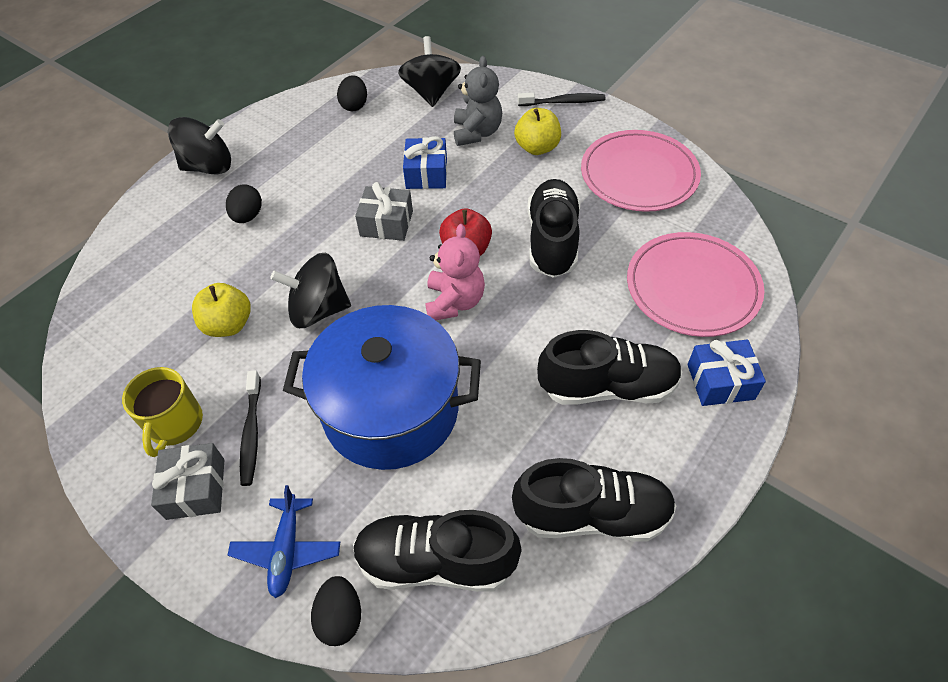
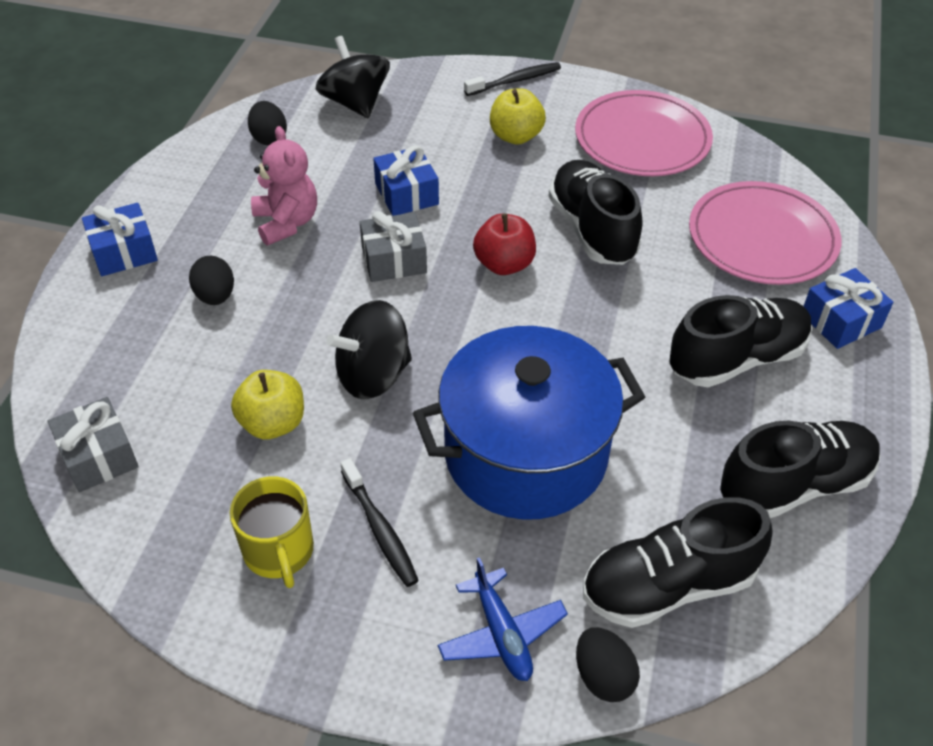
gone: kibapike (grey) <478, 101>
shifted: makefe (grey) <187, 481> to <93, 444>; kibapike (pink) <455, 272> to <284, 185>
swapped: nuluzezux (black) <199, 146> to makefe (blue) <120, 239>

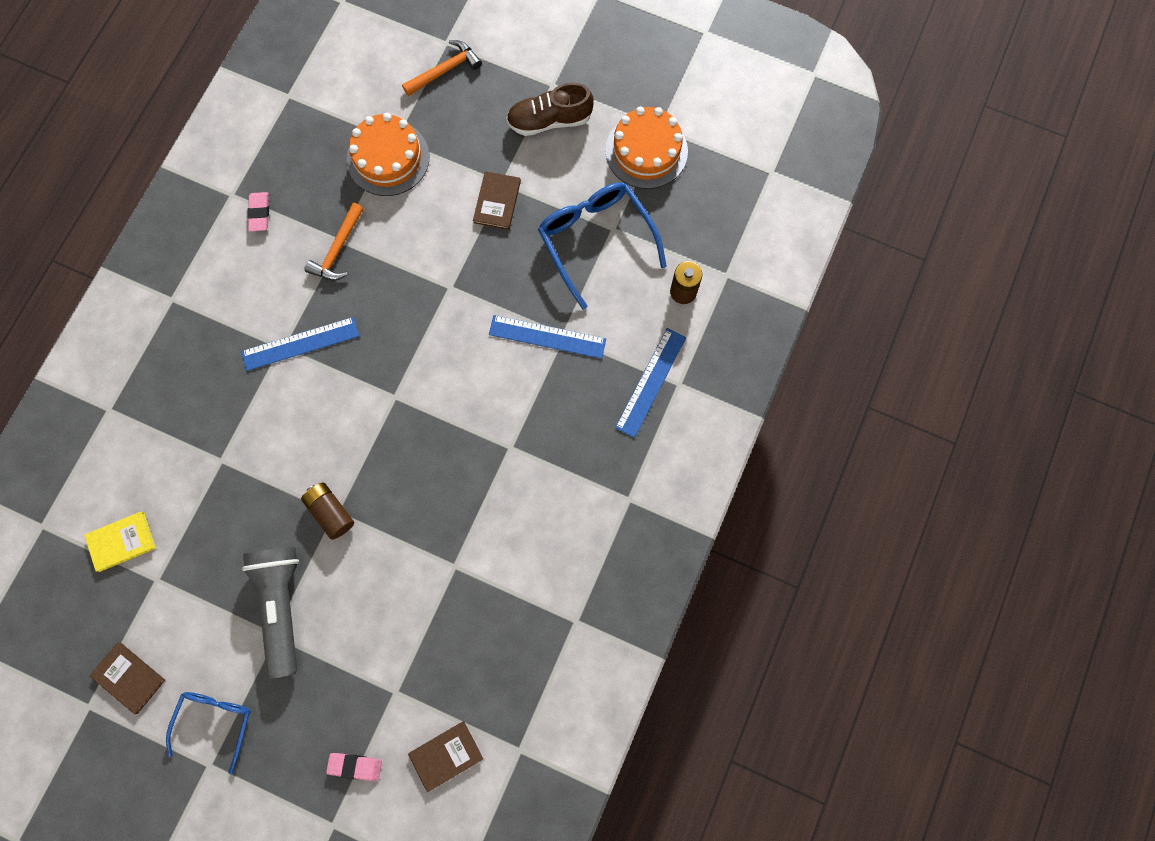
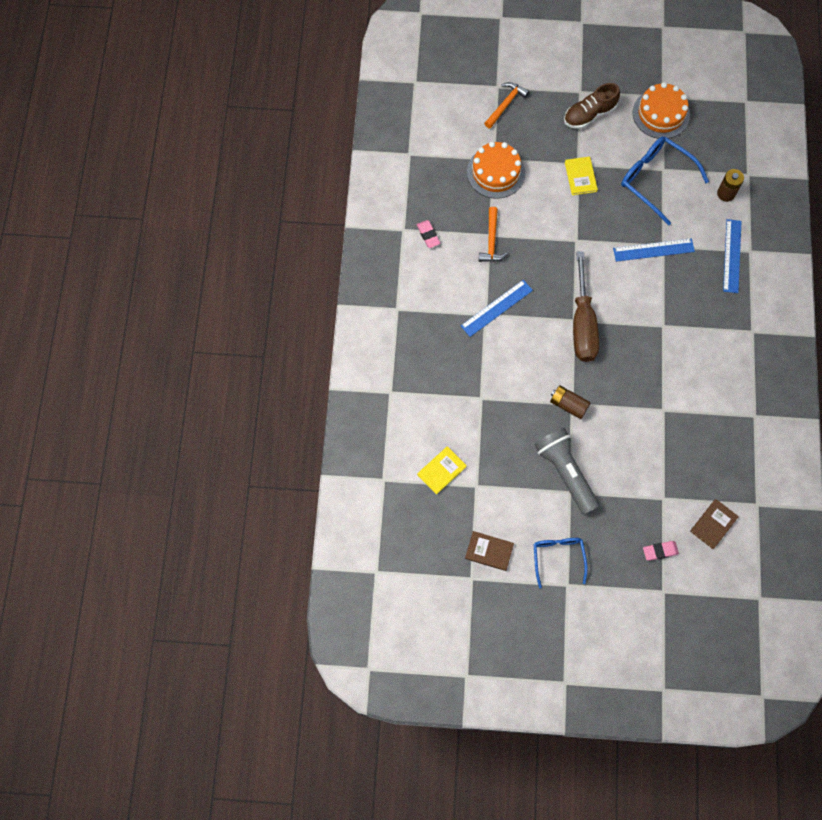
new: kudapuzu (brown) <586, 307>
repainted: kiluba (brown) <497, 200> to kiluba (yellow) <581, 175>

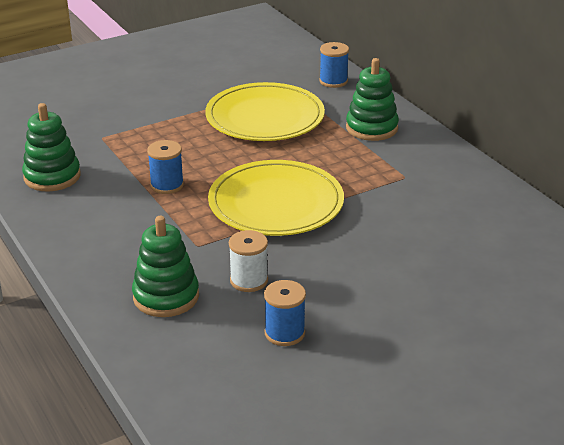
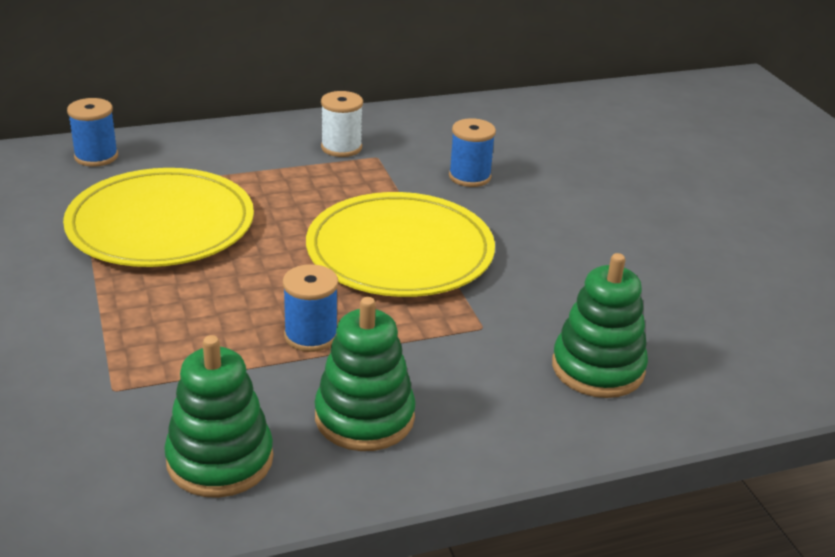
shifted: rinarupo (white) <248, 261> to <342, 124>; rinarupo (blue) <285, 313> to <472, 152>; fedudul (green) <372, 99> to <365, 374>

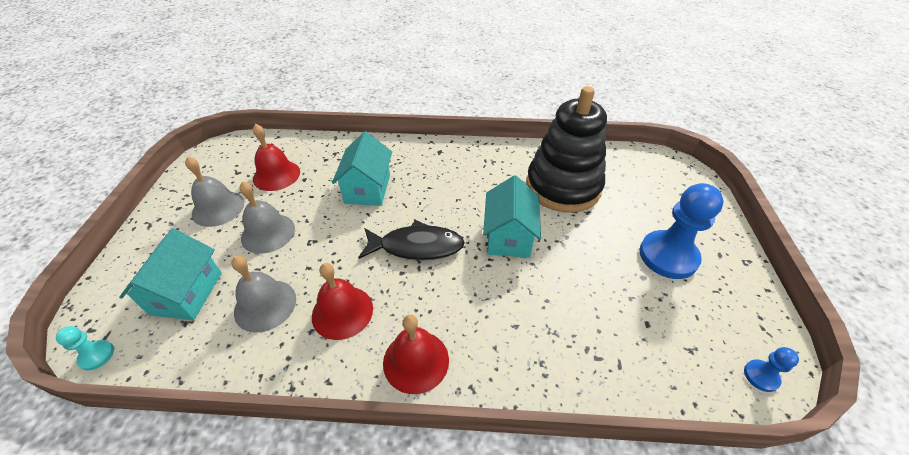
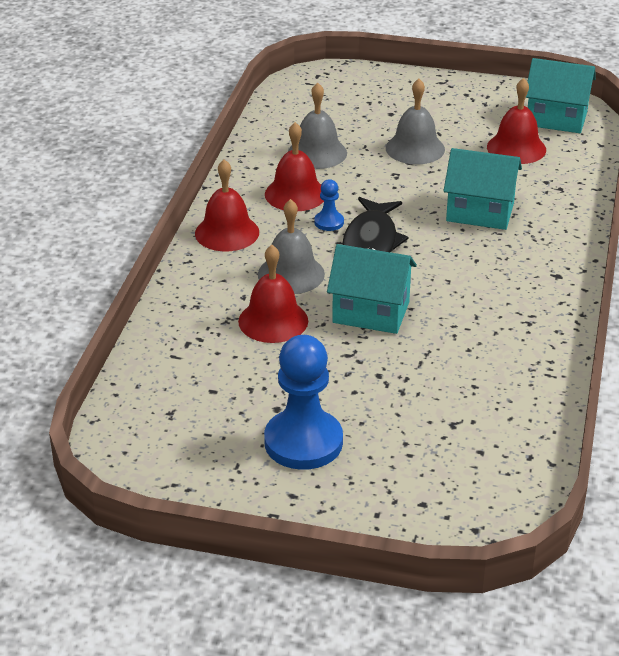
gone: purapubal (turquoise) <85, 348>; fedudul (black) <566, 149>
new: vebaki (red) <273, 294>
shifted: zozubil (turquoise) <170, 274> to <561, 95>; vebaki (grey) <214, 191> to <291, 246>; purapubal (blue) <771, 369> to <329, 205>

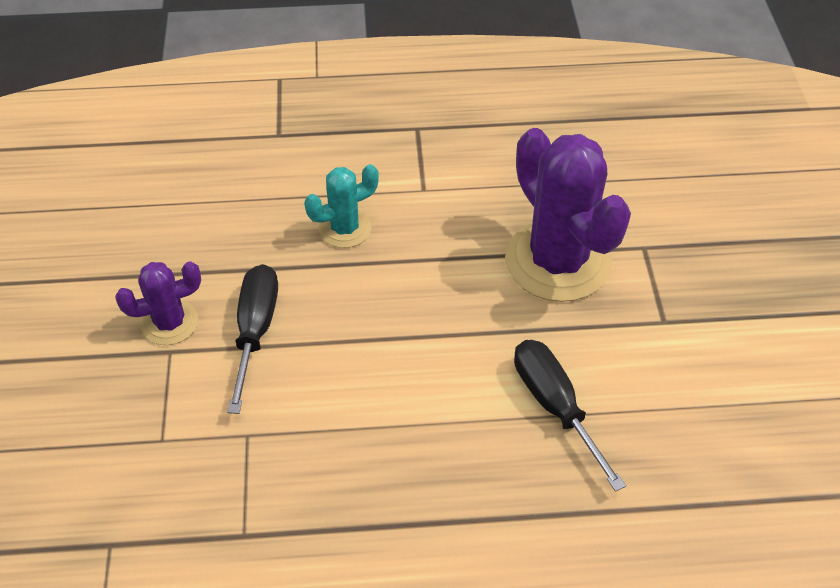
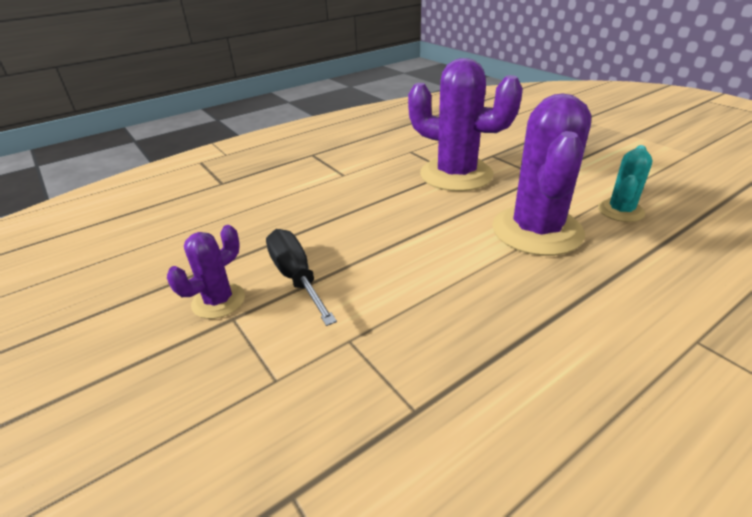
shifted: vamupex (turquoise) <341, 206> to <625, 183>
swapped: kudapuzu (black) <570, 416> to vamupex (purple) <541, 174>

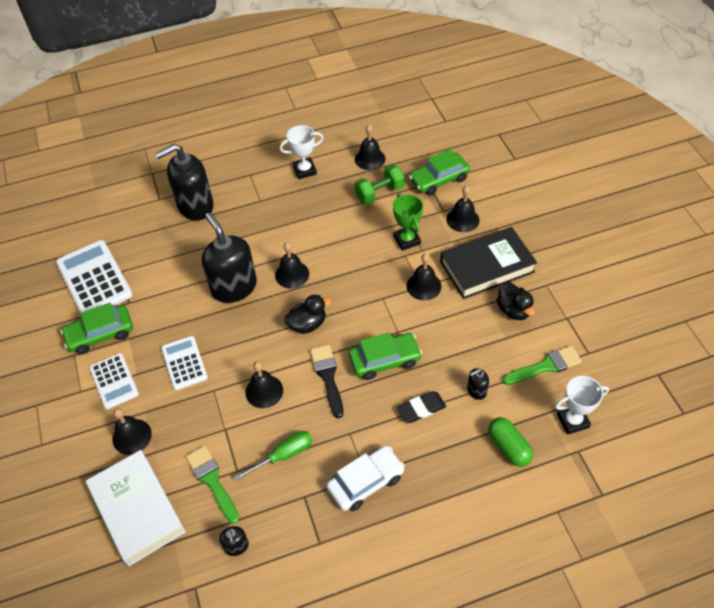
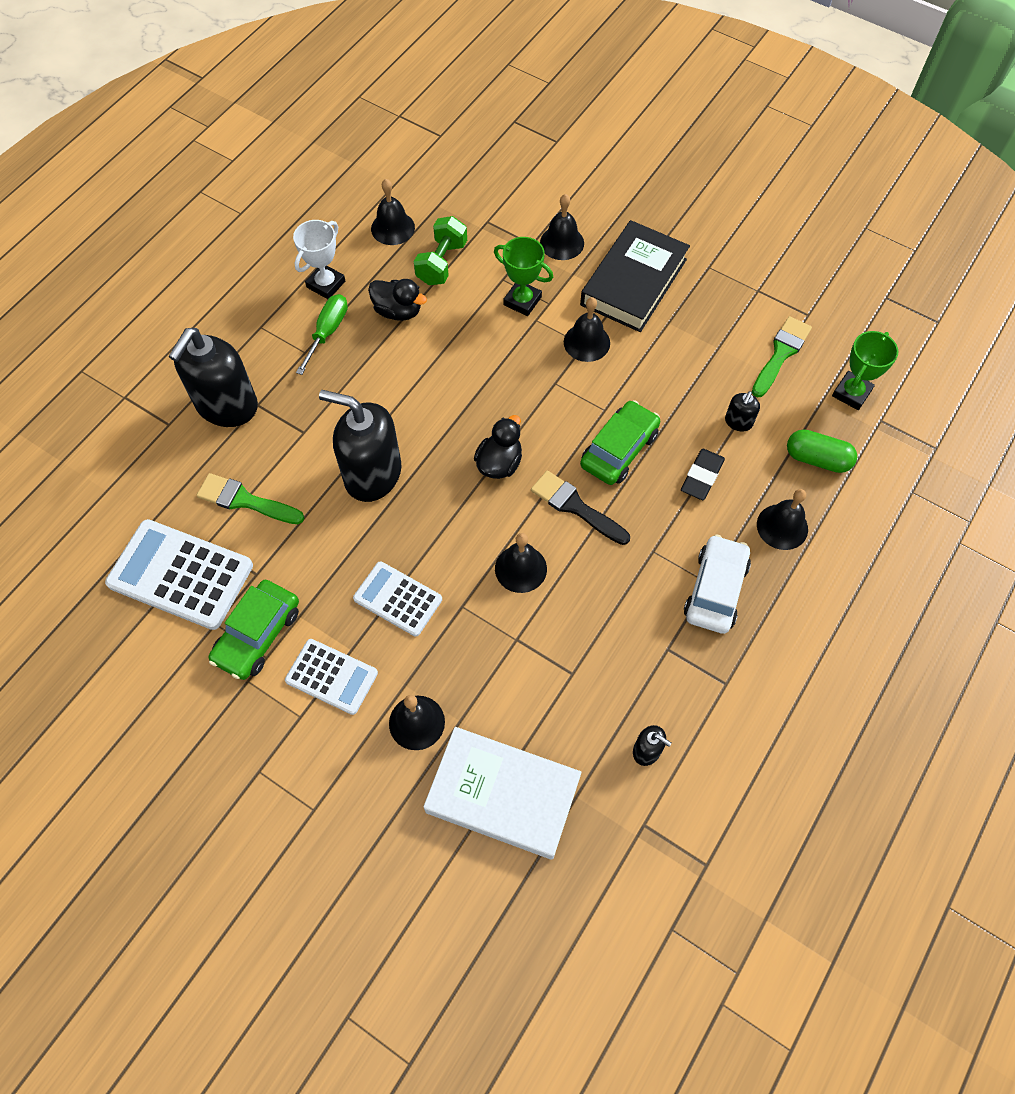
gone: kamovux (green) <439, 172>
shifted: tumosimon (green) <212, 485> to <250, 498>; kudapuzu (green) <273, 456> to <322, 334>; vebaki (black) <292, 265> to <782, 519>; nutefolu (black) <516, 300> to <397, 300>
repainted: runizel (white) <582, 405> to runizel (green) <865, 370>

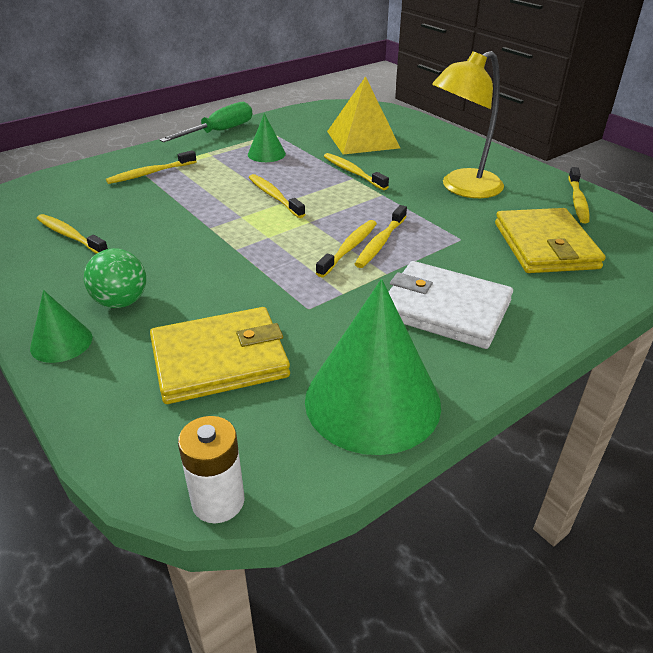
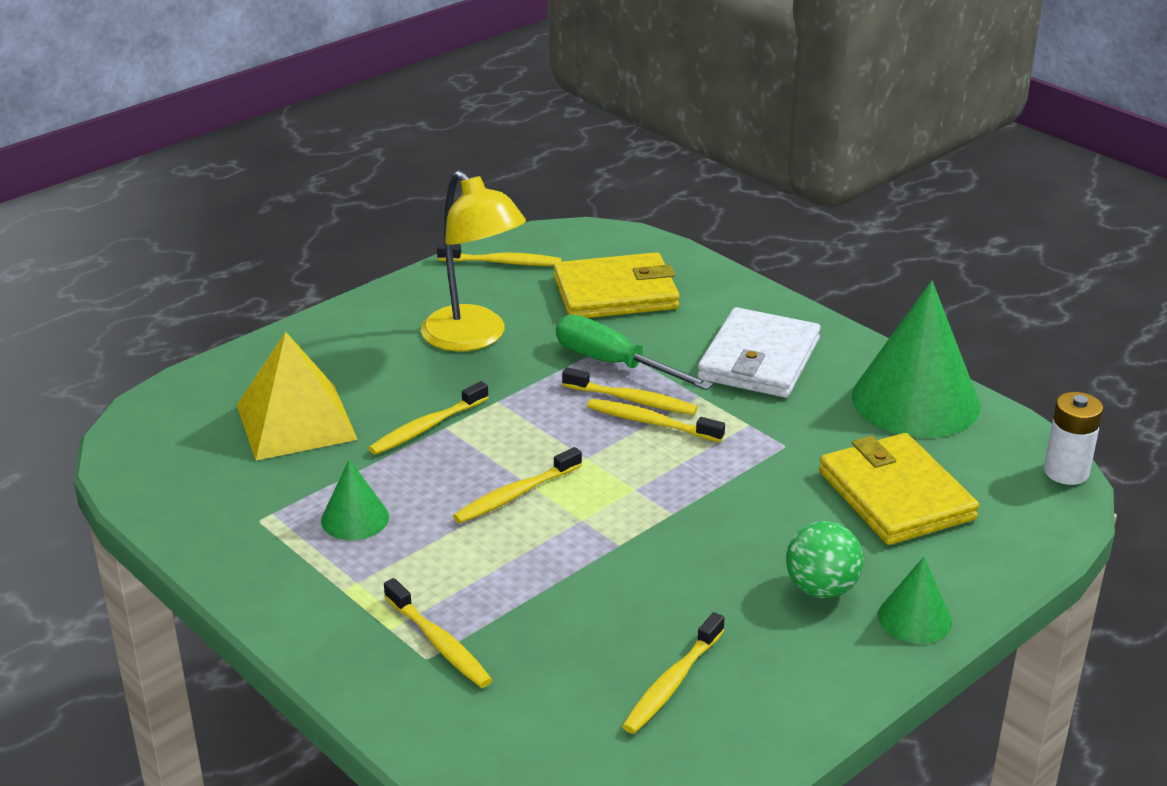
shifted: kudapuzu (green) <205, 122> to <634, 352>

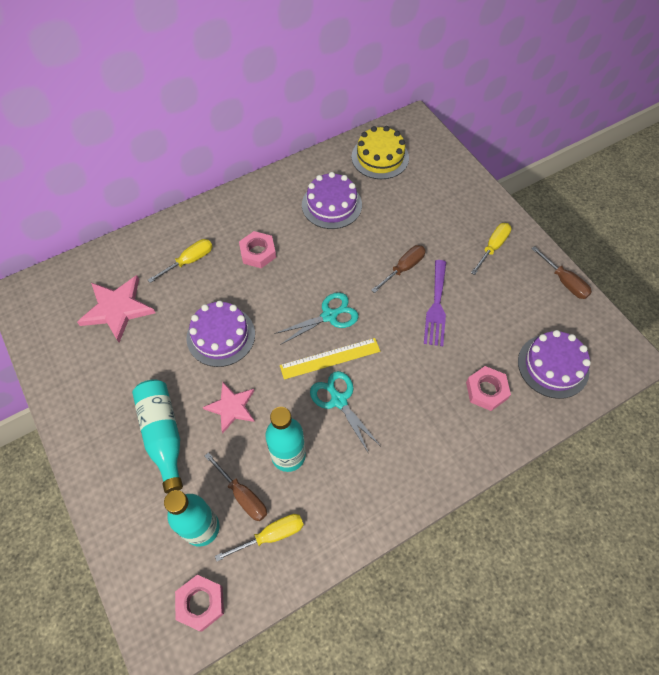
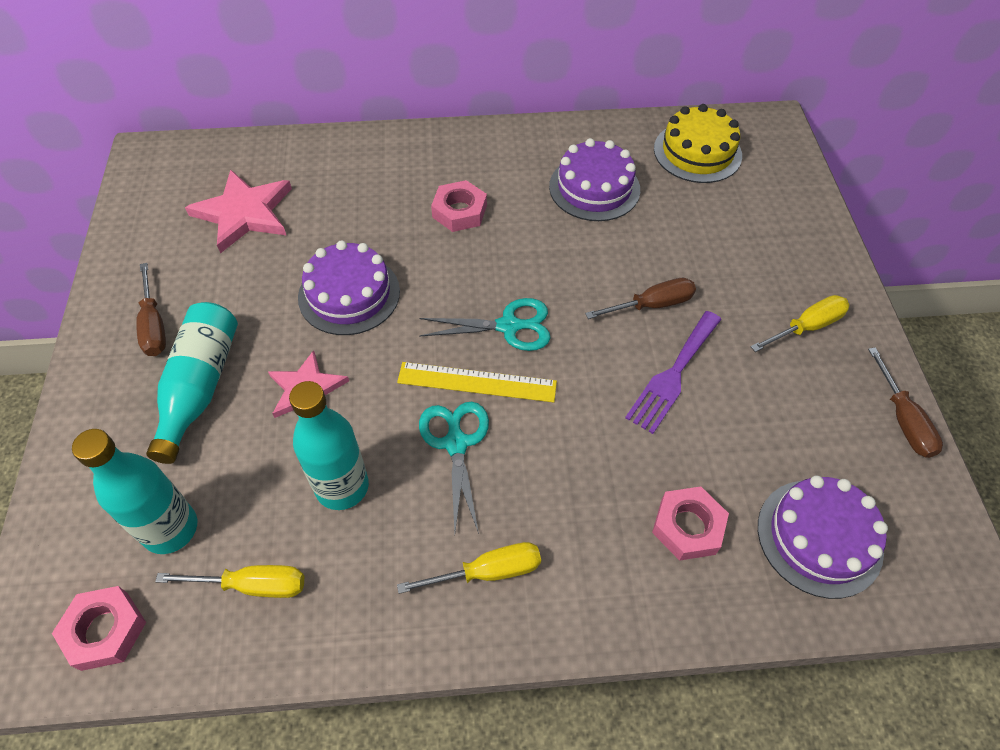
shifted: kudapuzu (yellow) <180, 261> to <469, 568>; kudapuzu (brown) <236, 486> to <151, 309>

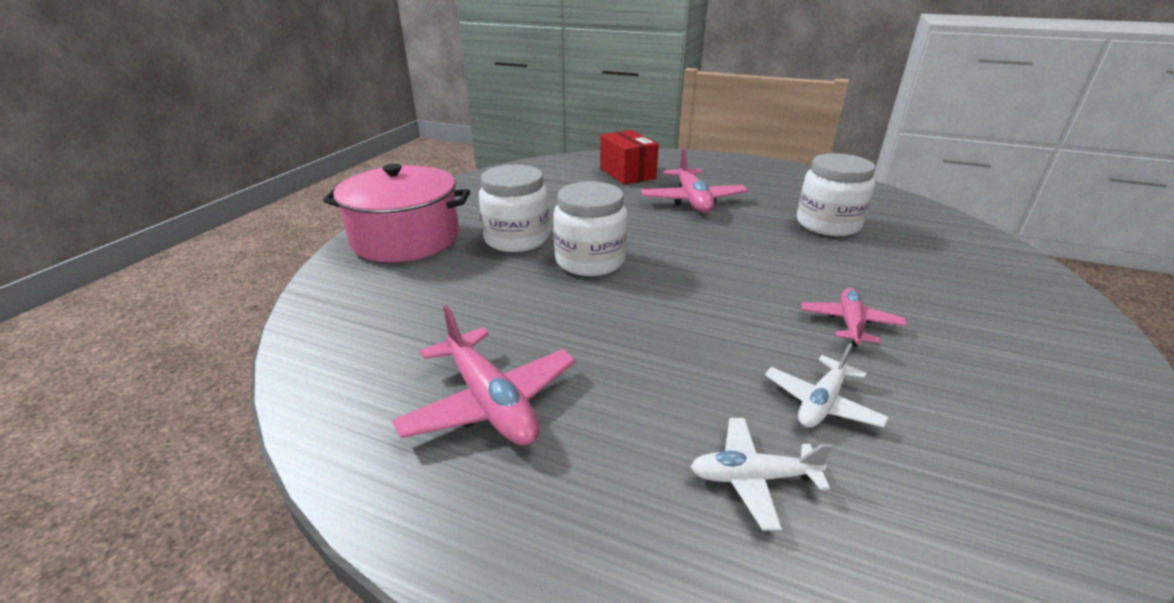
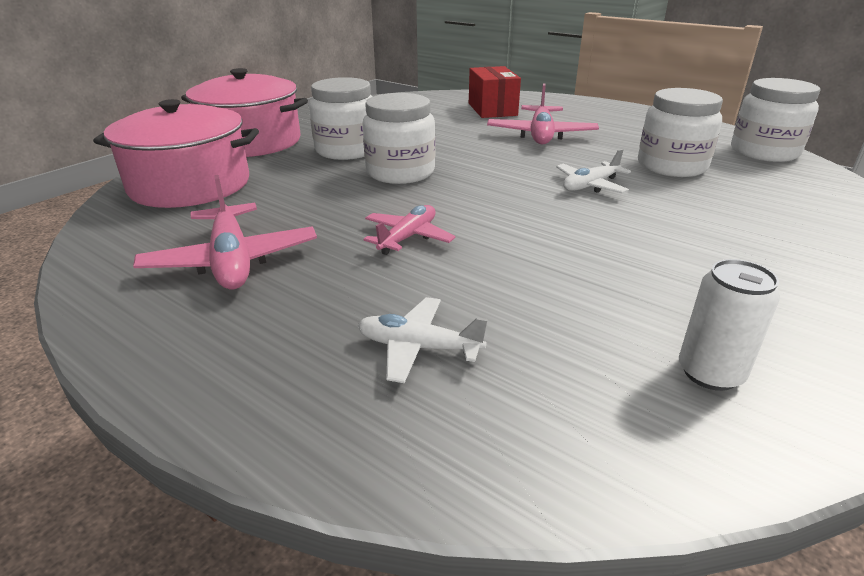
new: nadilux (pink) <176, 153>; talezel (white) <729, 325>; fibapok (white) <775, 120>
shifted: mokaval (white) <827, 385> to <593, 171>; mokaval (pink) <854, 317> to <410, 230>

